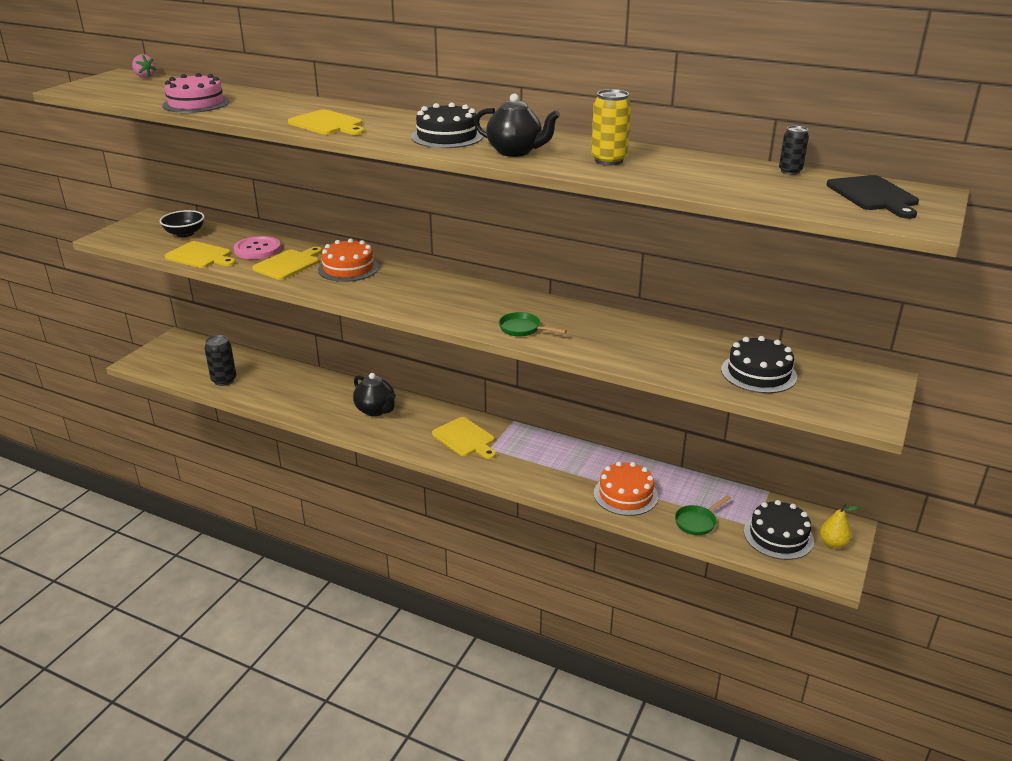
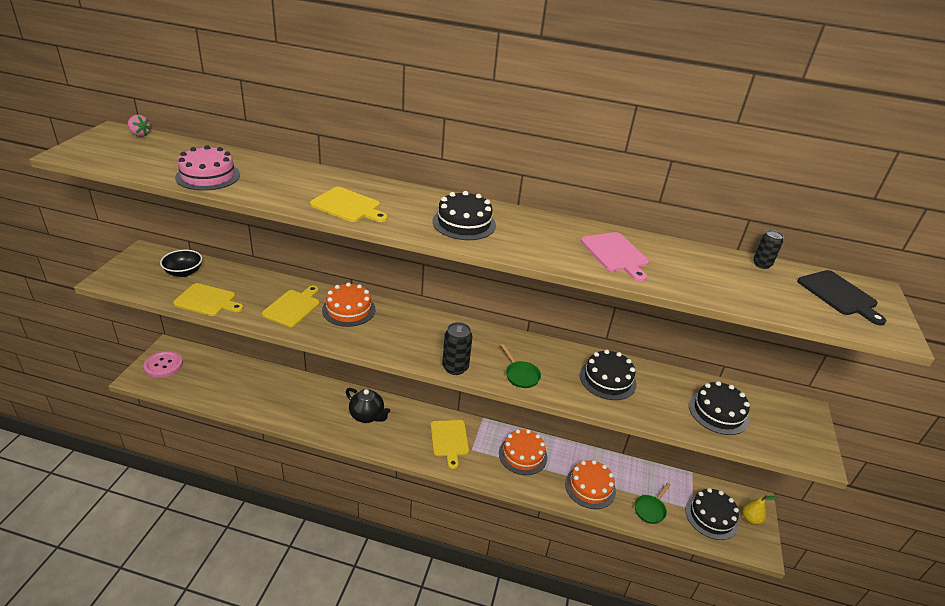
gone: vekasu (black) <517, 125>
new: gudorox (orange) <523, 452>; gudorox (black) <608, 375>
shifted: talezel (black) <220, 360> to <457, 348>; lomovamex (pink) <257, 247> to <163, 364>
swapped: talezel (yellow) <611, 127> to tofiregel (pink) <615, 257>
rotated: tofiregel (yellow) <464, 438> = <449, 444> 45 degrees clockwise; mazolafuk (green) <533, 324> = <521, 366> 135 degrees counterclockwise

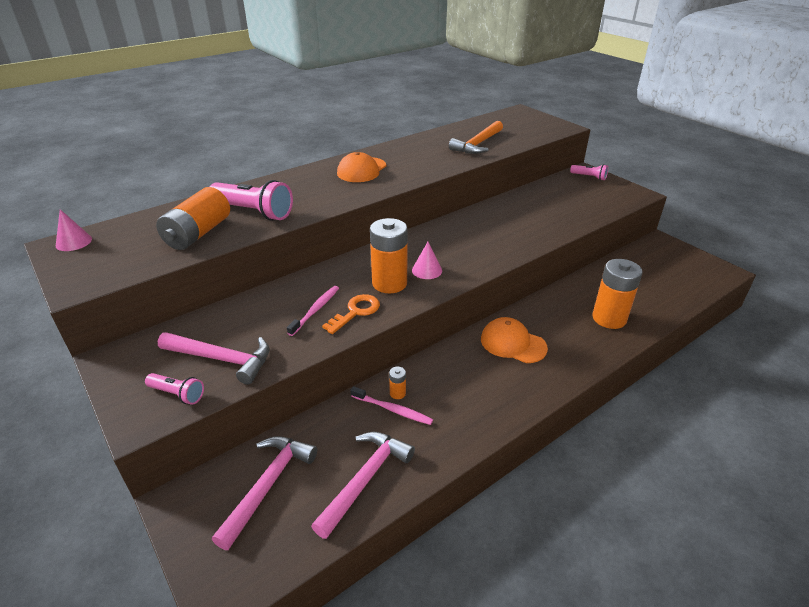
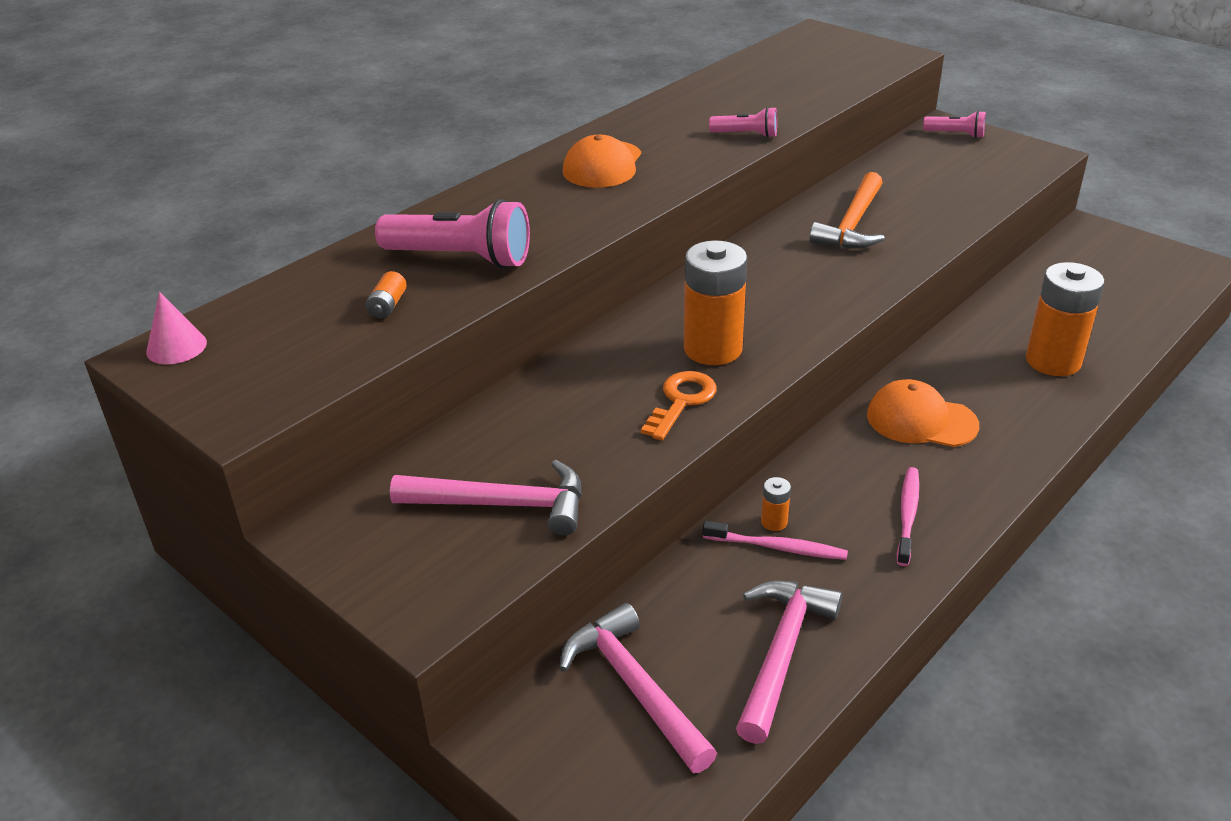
gone: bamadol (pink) <427, 260>
shifted: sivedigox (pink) <174, 389> to <743, 122>; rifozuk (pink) <313, 311> to <908, 516>; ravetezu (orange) <476, 137> to <847, 210>
rotated: ravetezu (pink) <264, 493> = <638, 688> 45 degrees counterclockwise
scaled: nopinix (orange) <193, 218> = <386, 295> x0.42

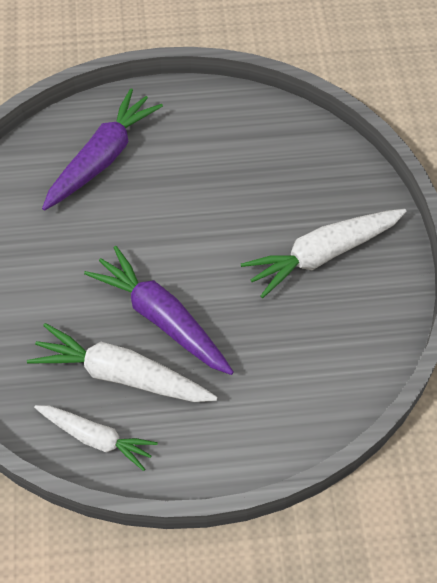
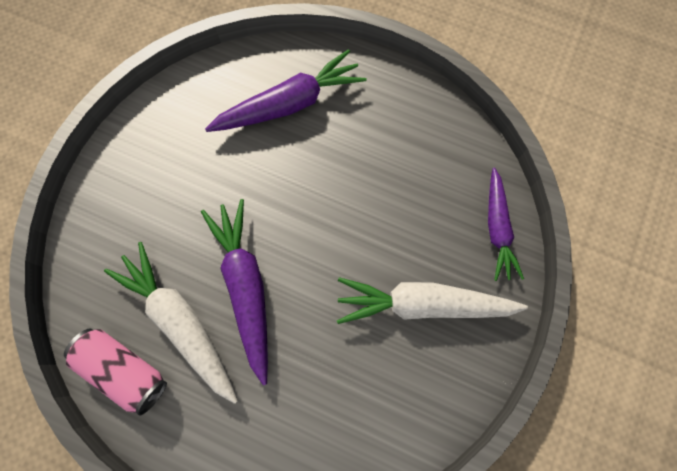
new: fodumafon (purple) <506, 224>
swapped: fodumafon (white) <96, 438> to talezel (pink) <115, 372>

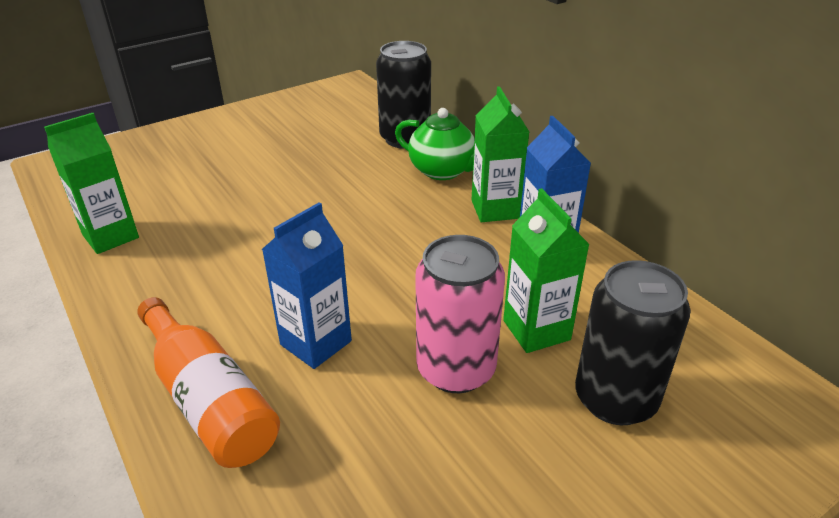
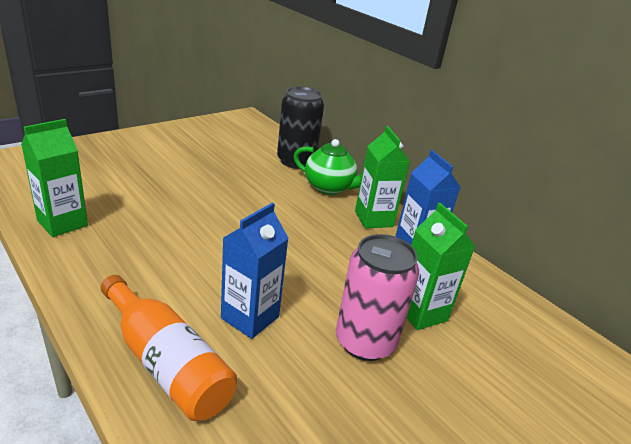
gone: talezel (black) <633, 342>

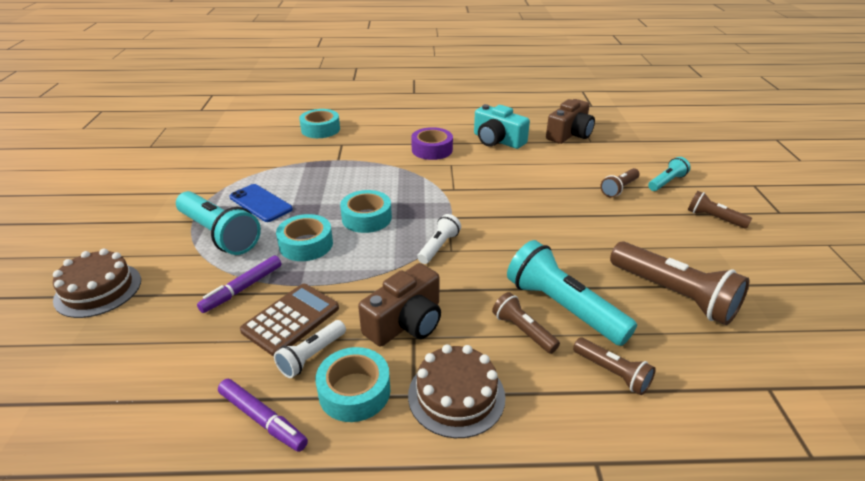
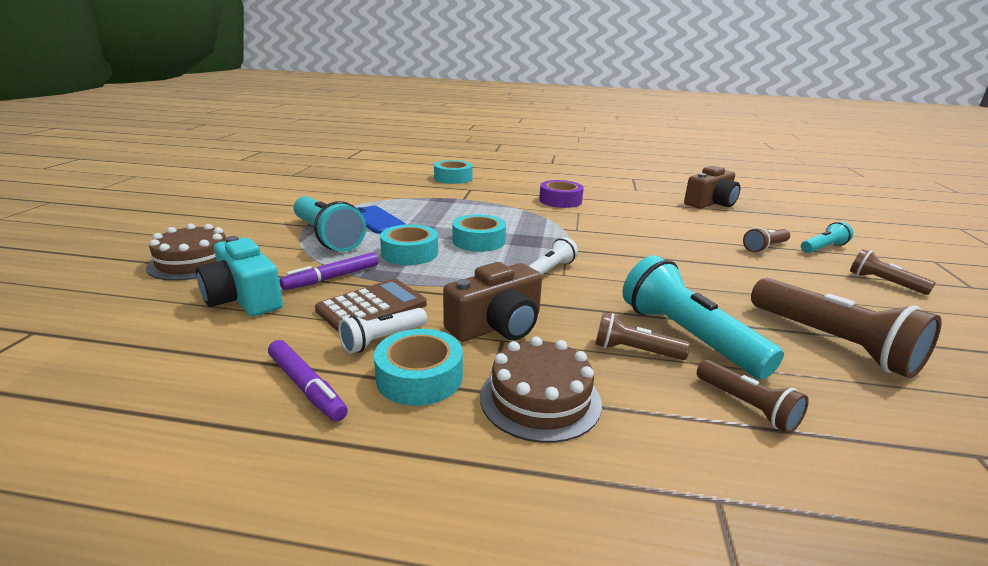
shifted: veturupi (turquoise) <502, 126> to <239, 276>
rotated: sivedigox (brown) <526, 323> = <642, 336> 45 degrees counterclockwise

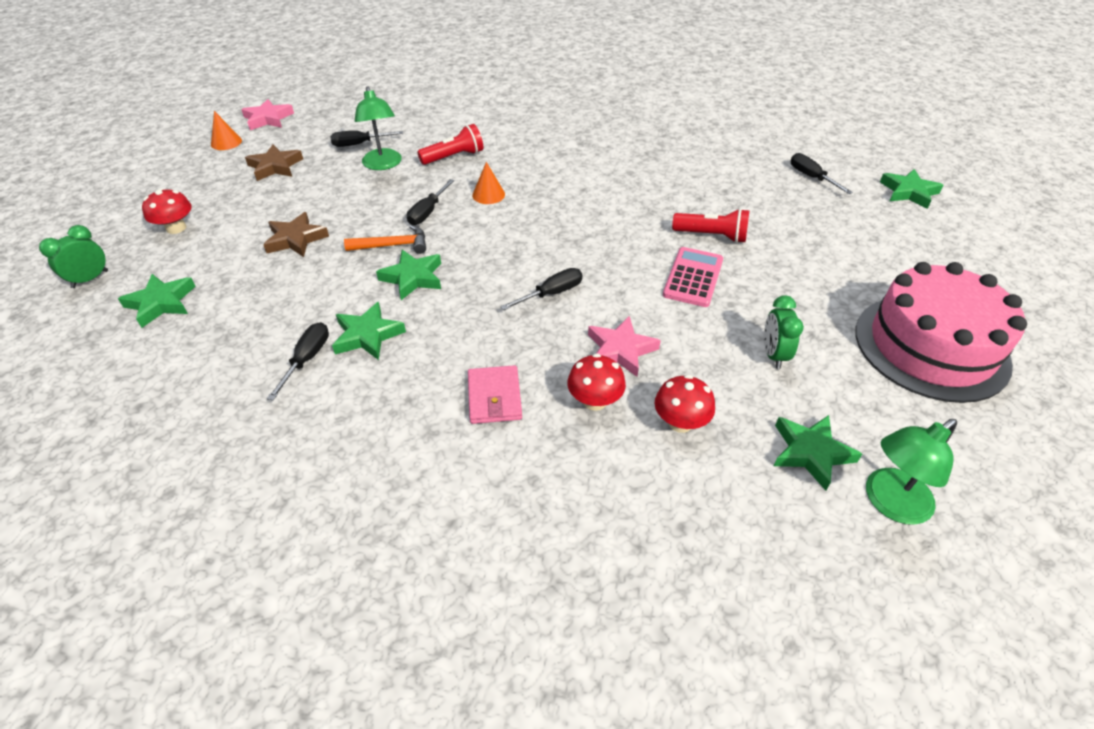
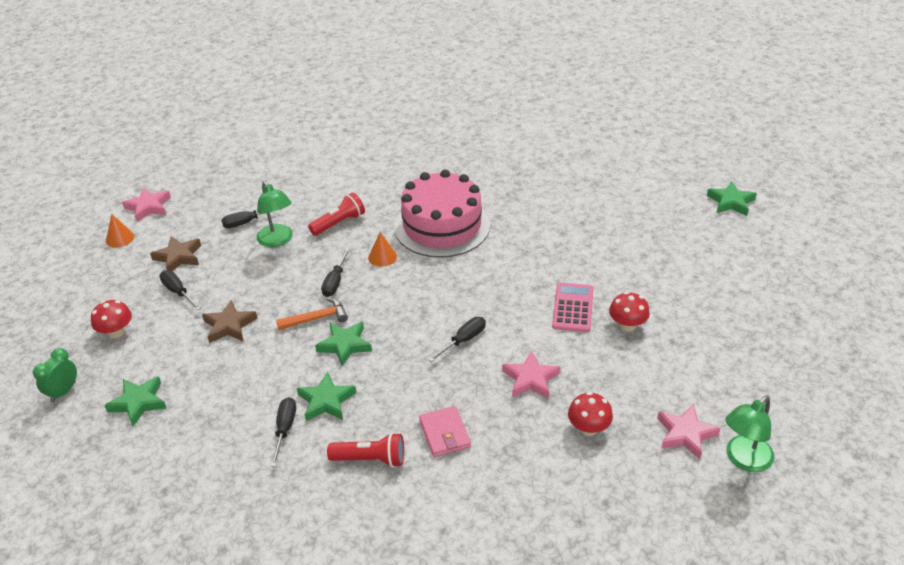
gone: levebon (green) <784, 332>
shifted: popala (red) <596, 382> to <629, 311>; sivedigox (red) <710, 226> to <365, 450>; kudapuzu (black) <822, 173> to <180, 290>; gudorox (pink) <941, 332> to <442, 213>
repainted: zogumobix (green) <818, 452> to zogumobix (pink) <689, 431>

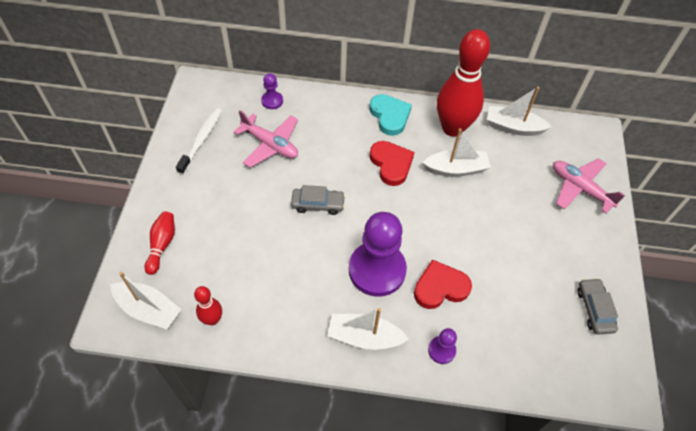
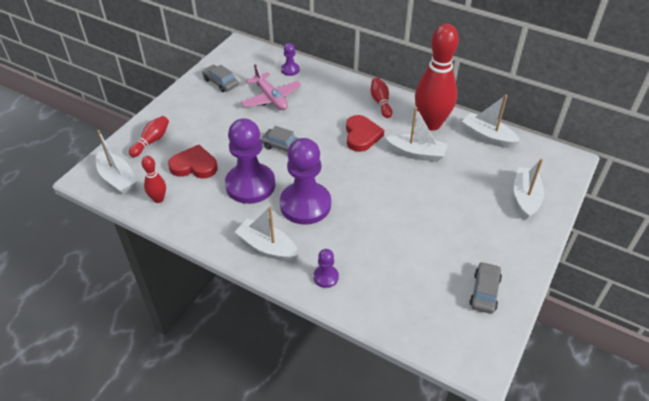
new: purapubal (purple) <250, 161>
shifted: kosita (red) <443, 284> to <193, 161>
swapped: rifozuk (white) <199, 141> to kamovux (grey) <220, 78>; kosita (turquoise) <390, 115> to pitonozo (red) <381, 97>; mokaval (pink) <589, 185> to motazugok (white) <529, 189>

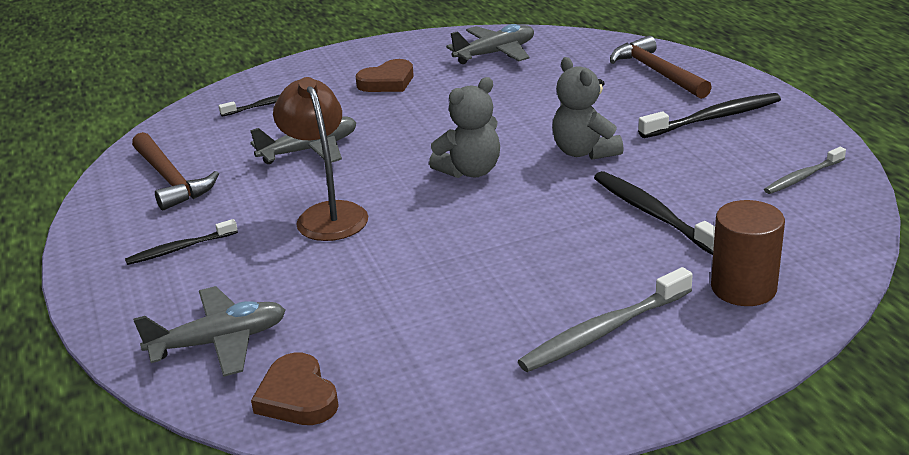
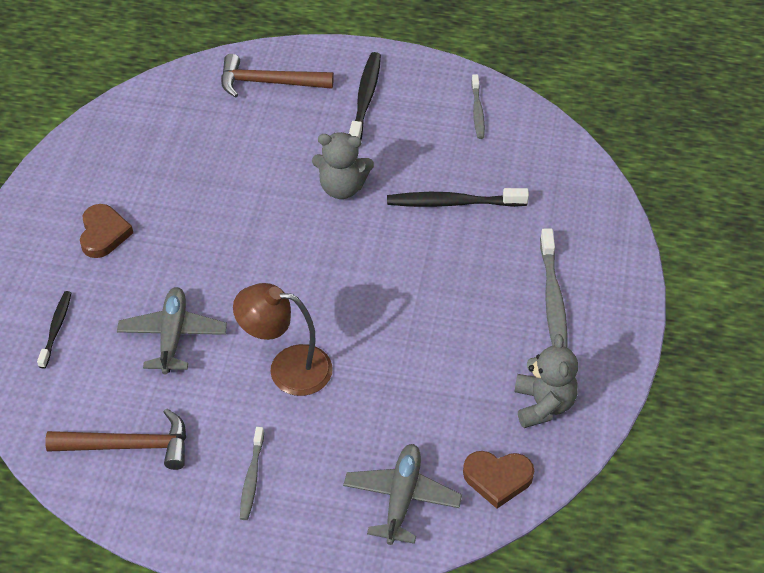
gone: mokaval (grey) <490, 44>; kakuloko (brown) <748, 253>
shifted: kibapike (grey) <464, 127> to <546, 381>
repainted: rifozuk (black) <181, 242> to rifozuk (grey) <252, 473>

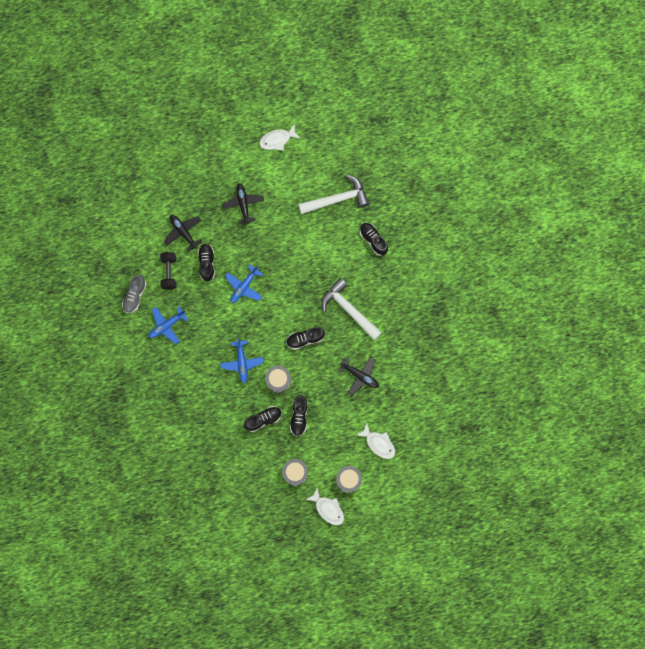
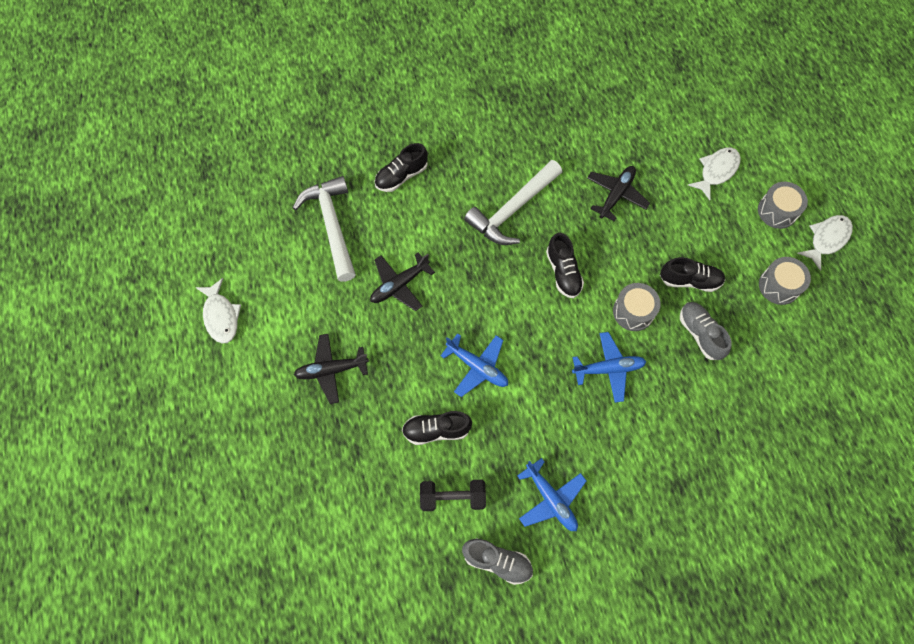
shifted: mokaval (black) <183, 233> to <402, 282>
repainted: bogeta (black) <263, 419> to bogeta (grey) <706, 331>

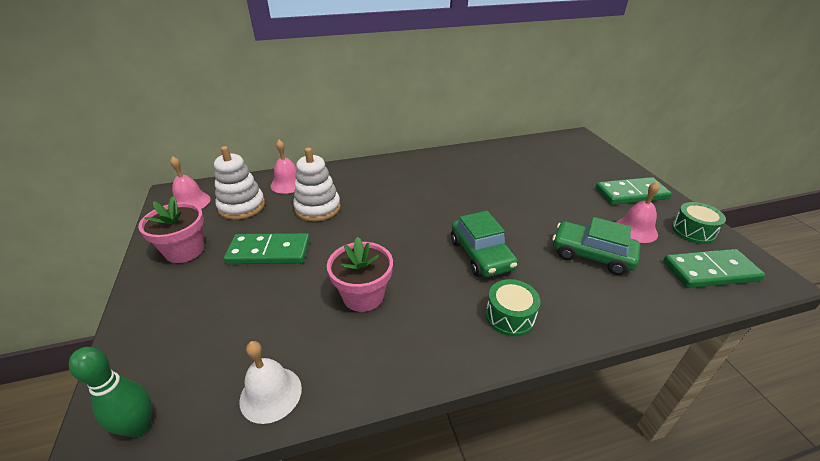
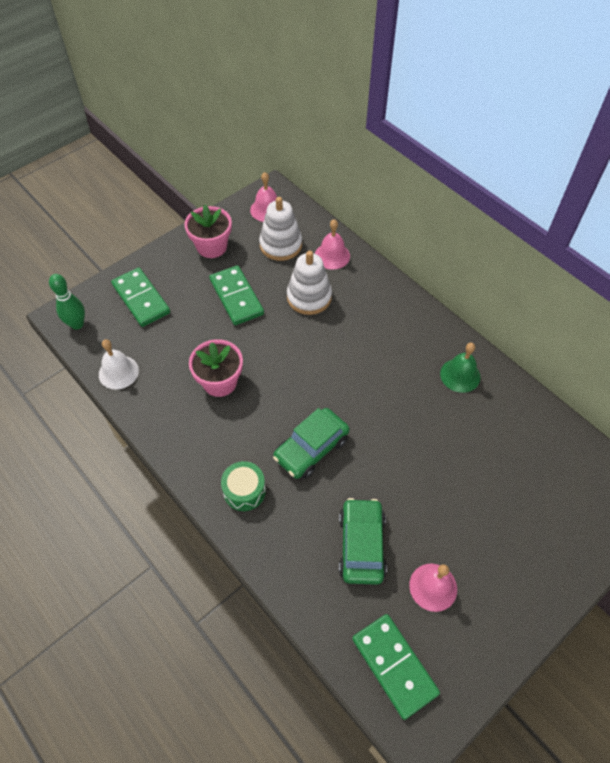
gone: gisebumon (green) <699, 223>
new: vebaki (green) <460, 368>
shifted: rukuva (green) <633, 191> to <140, 297>

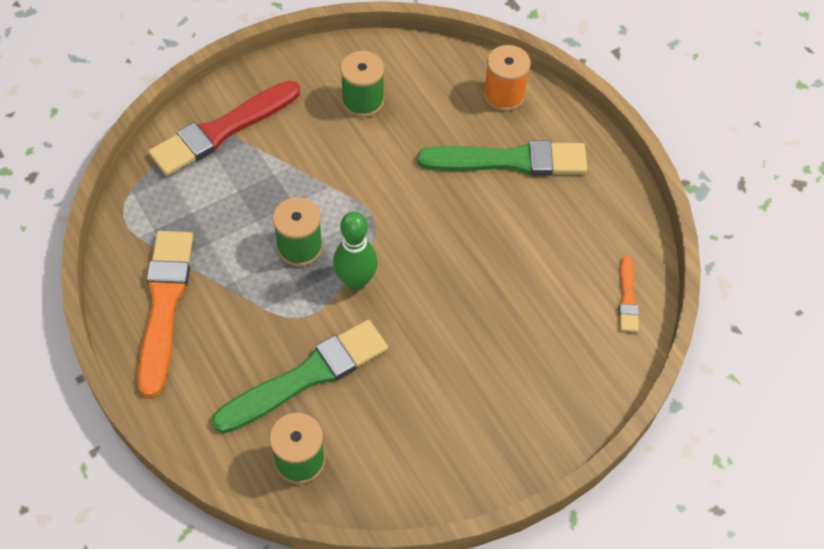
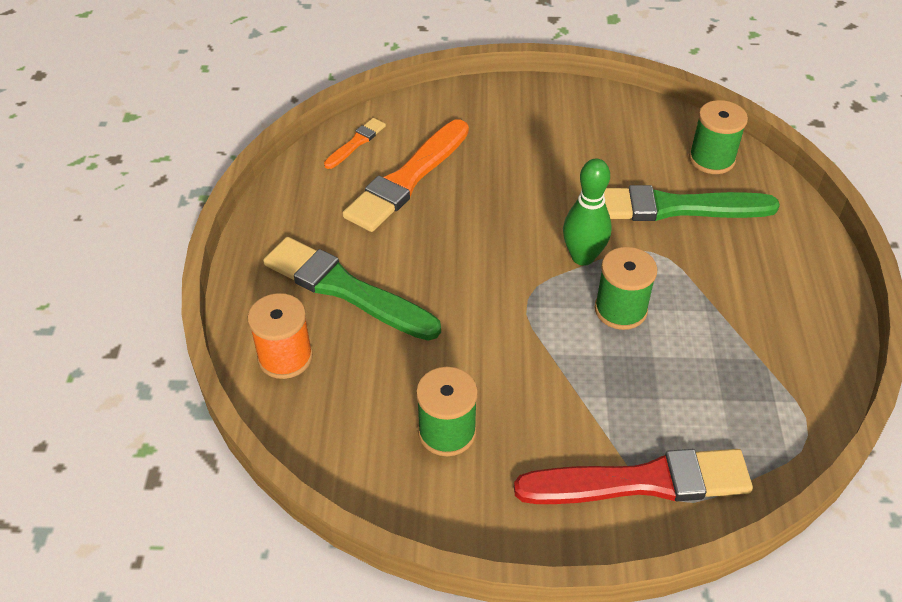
shifted: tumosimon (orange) <165, 314> to <405, 175>

